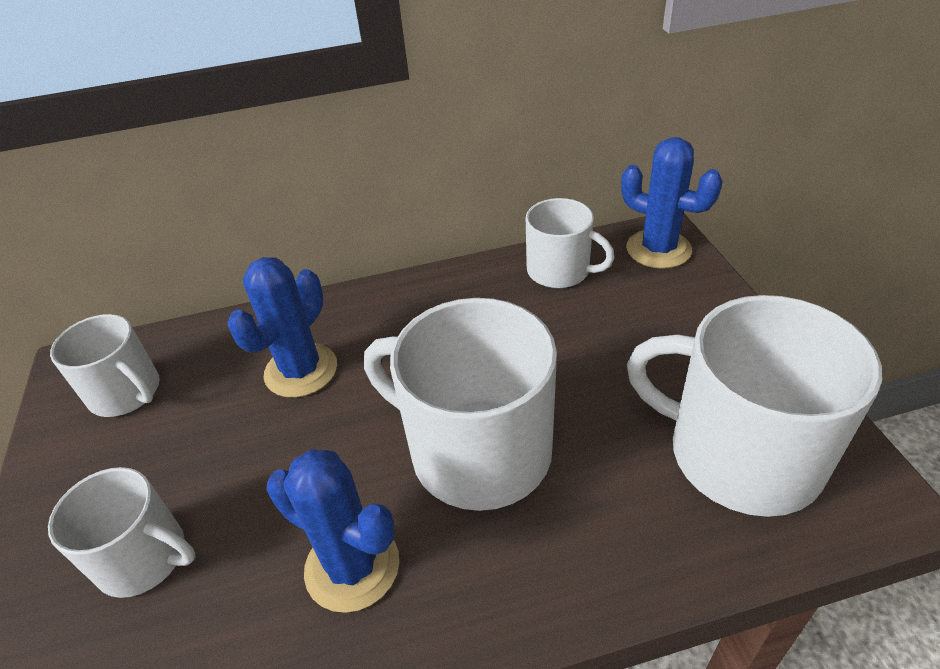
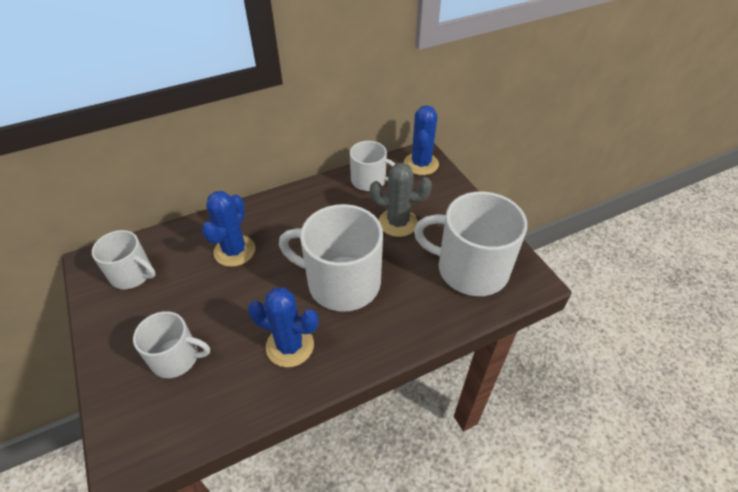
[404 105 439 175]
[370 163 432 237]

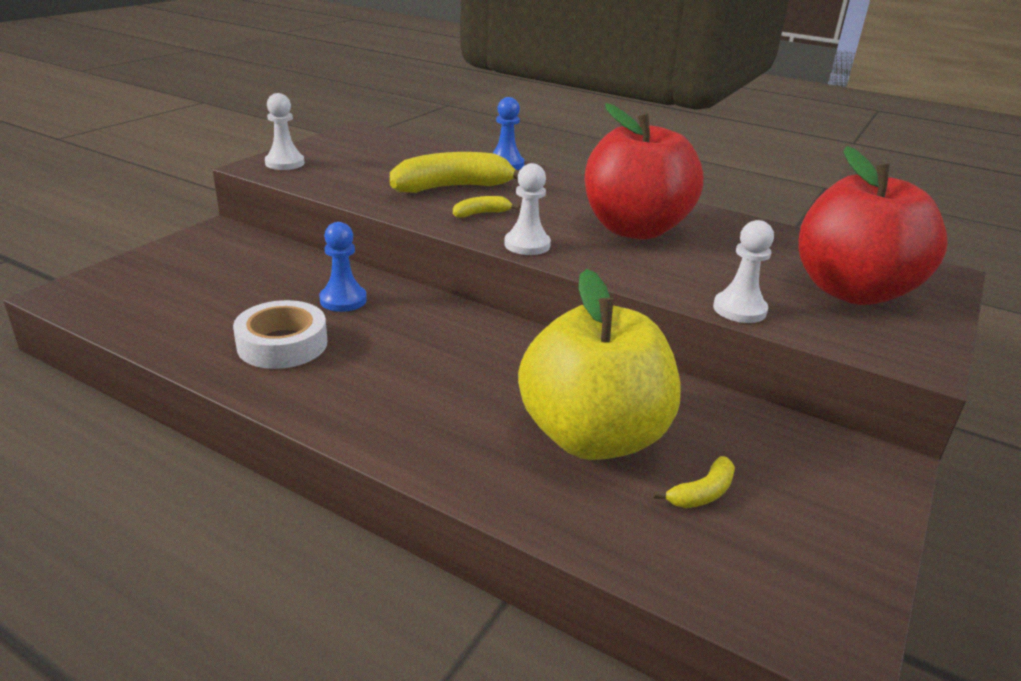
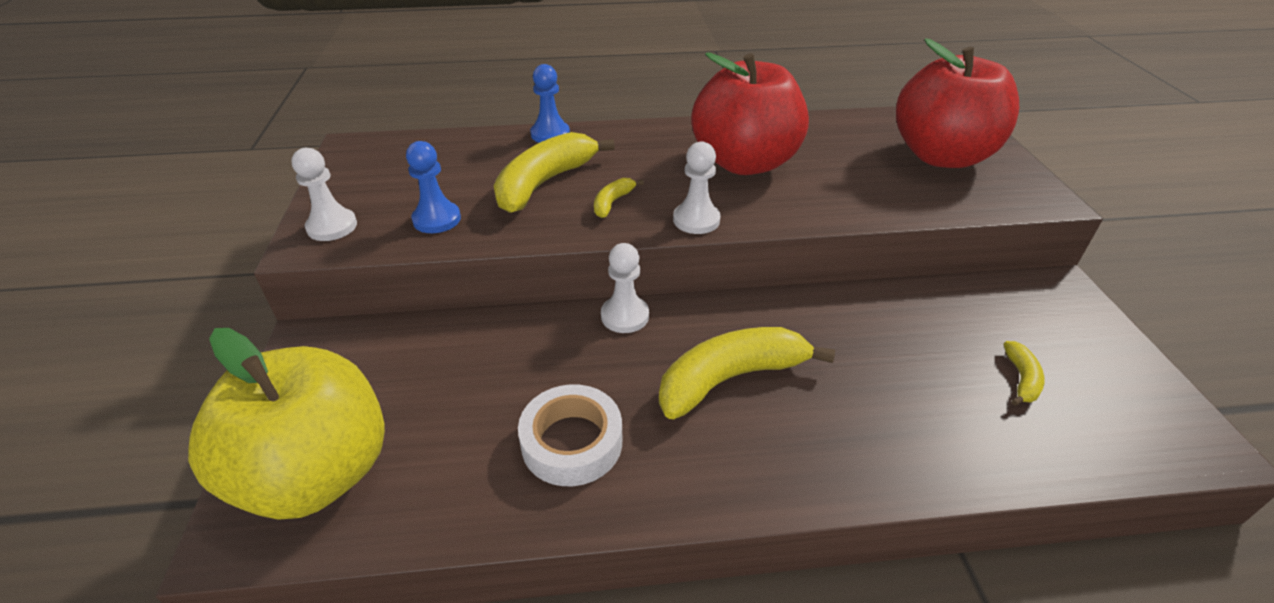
[601 243 649 333]
[406 141 461 233]
[188 328 385 520]
[659 327 835 419]

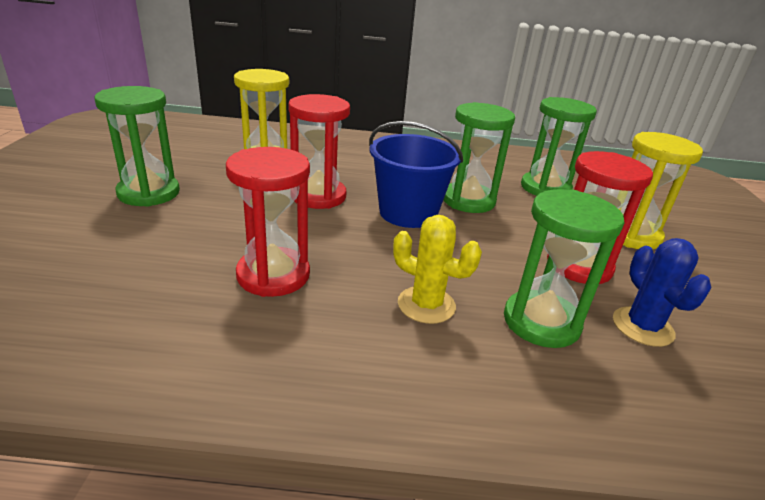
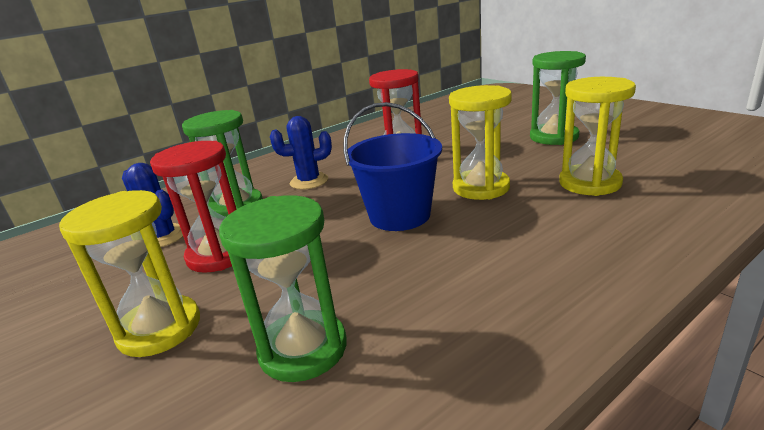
[449 85 512 200]
[444 102 515 213] (first image)
[270 116 332 190]

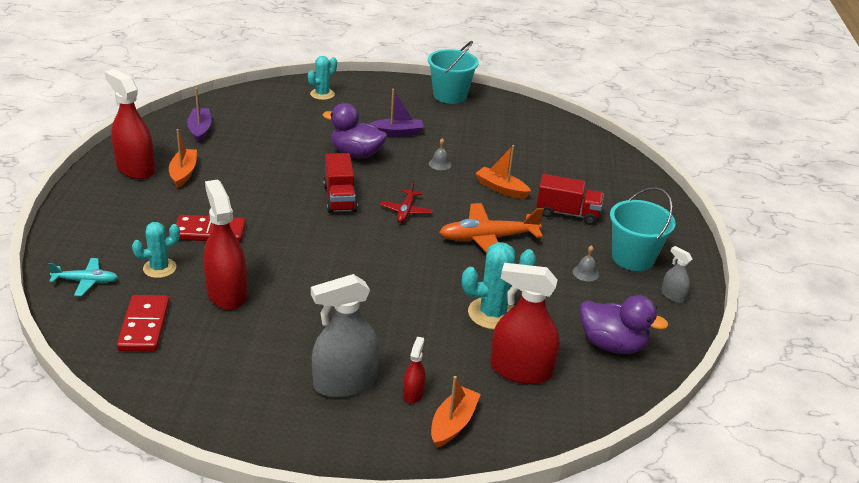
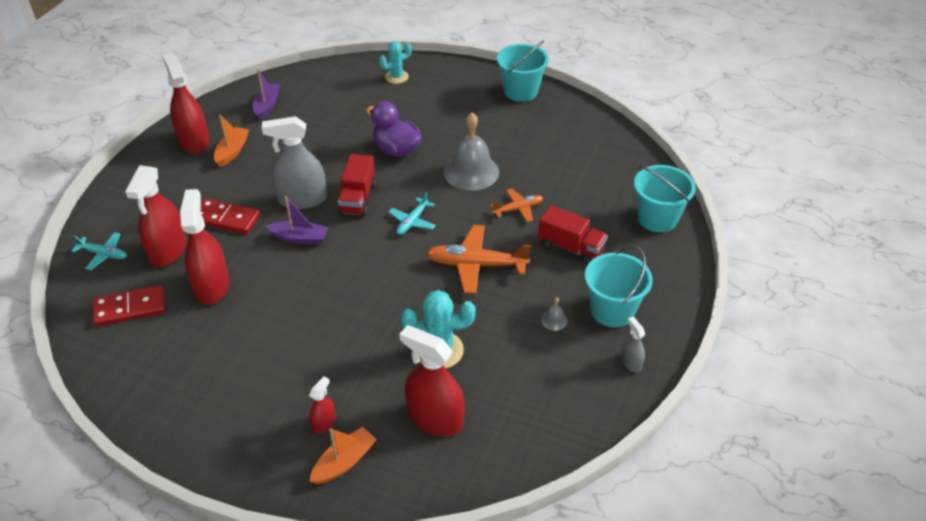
[266 196 328 244]
[444 113 499 191]
[490 189 543 222]
[389 192 436 235]
[125 165 186 267]
[262 116 327 209]
[93 285 165 327]
[580 295 668 354] (first image)
[634 165 696 232]

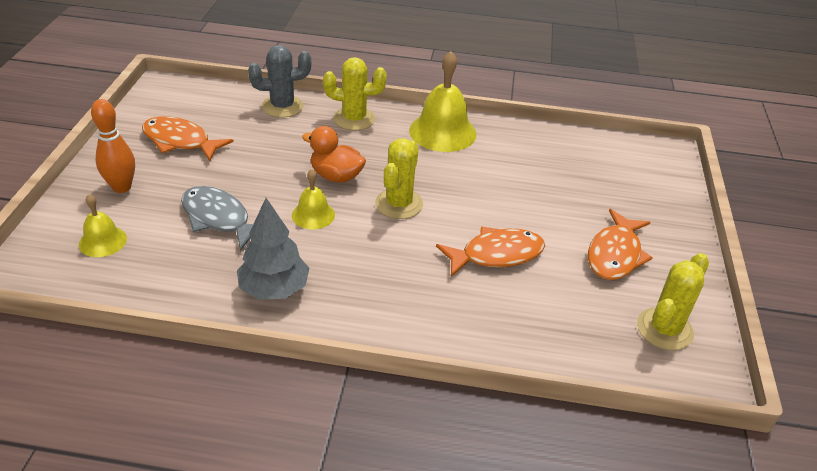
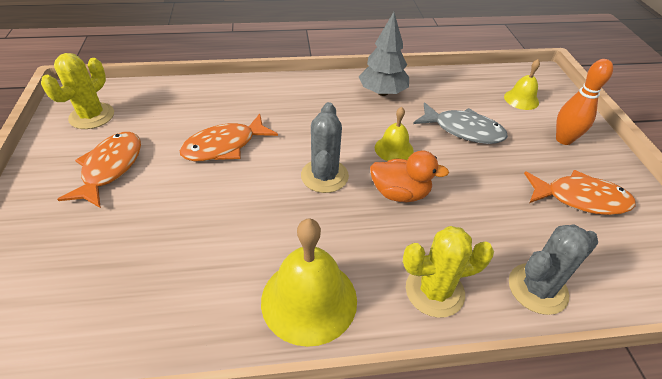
[301 102 349 193]

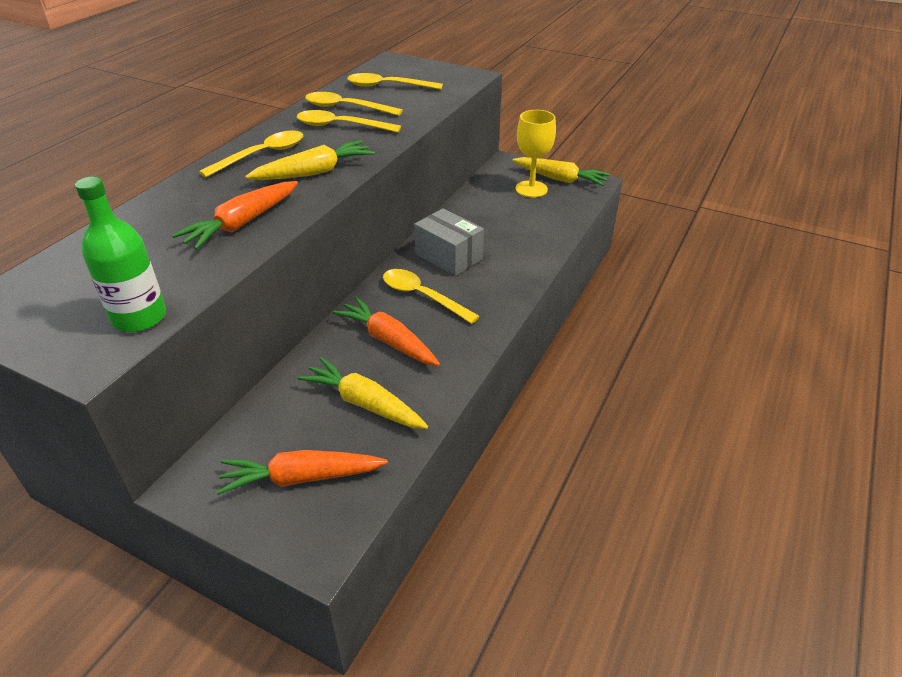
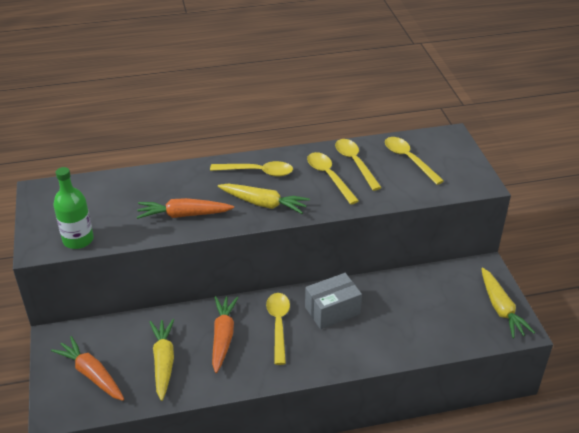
[515 110 556 198] (first image)
[305 273 362 329]

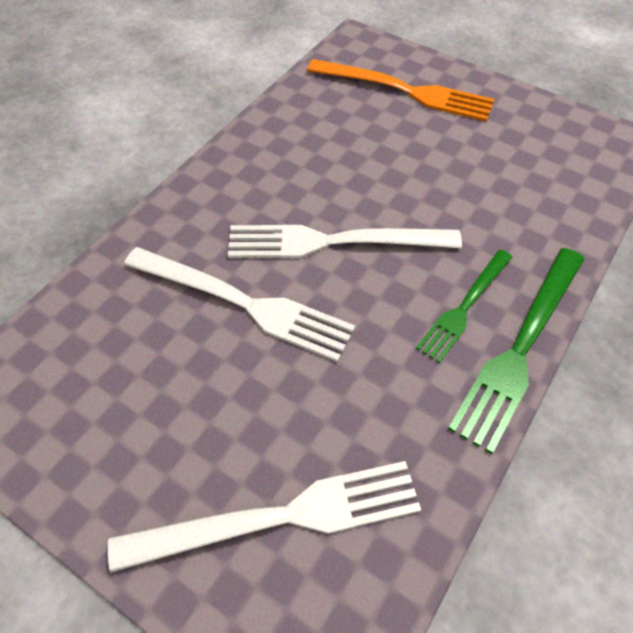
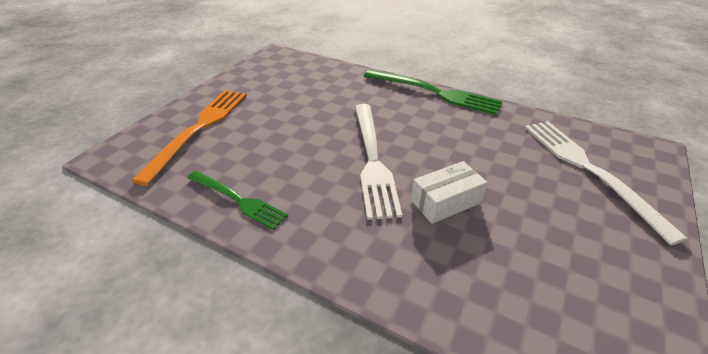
[411 161 488 224]
[187 171 288 230]

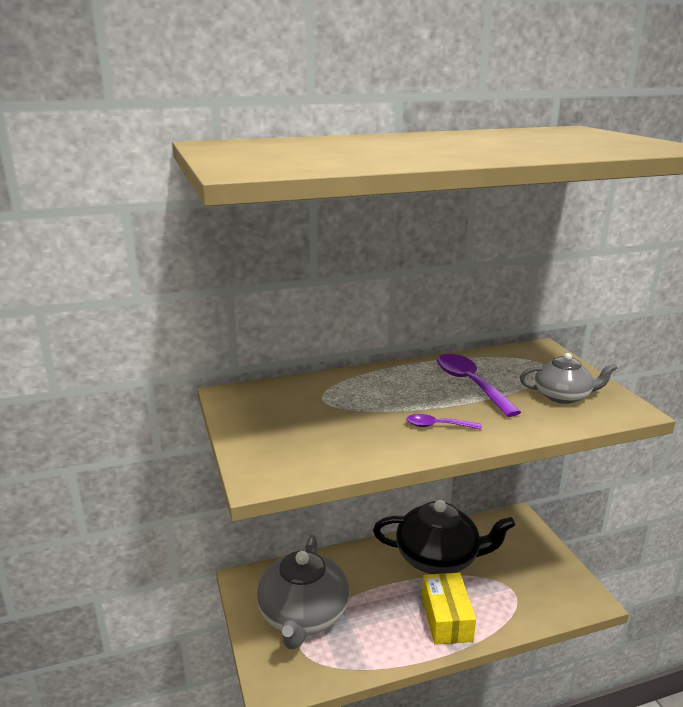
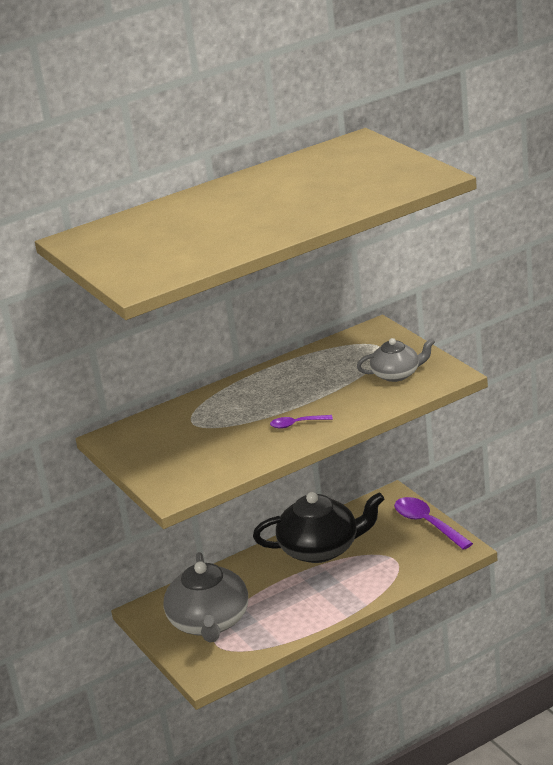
[394 497 473 550]
[422 573 476 645] (first image)

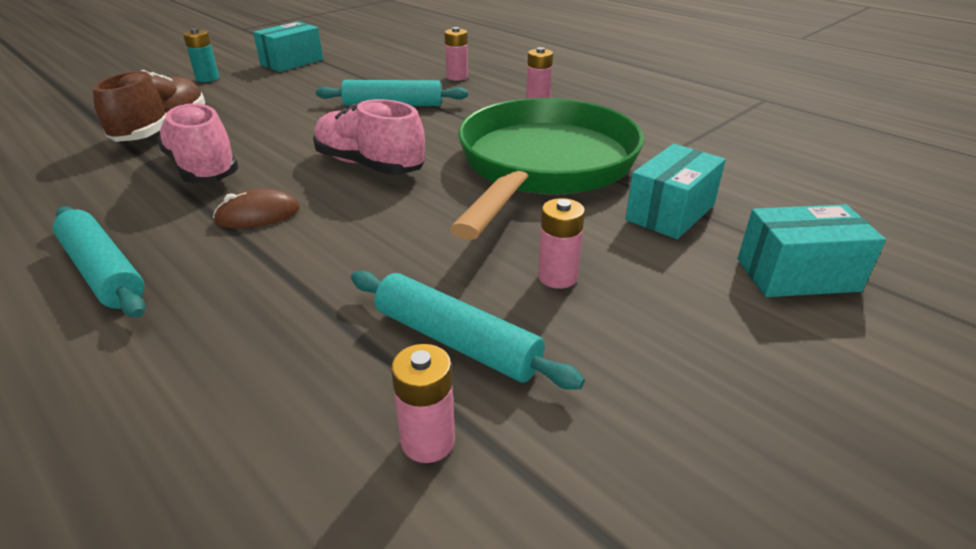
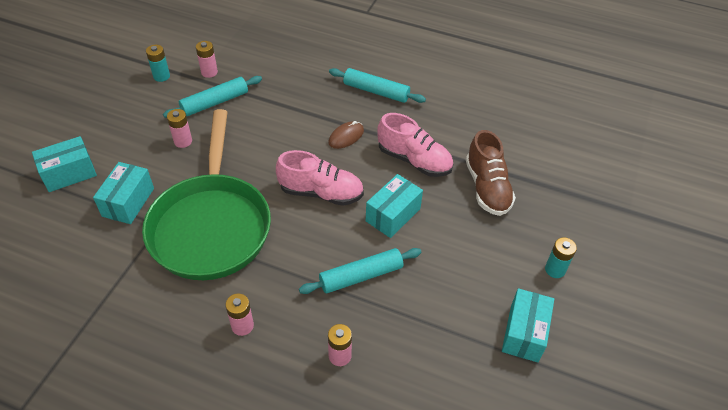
[163 76 262 118]
[146 45 170 82]
[366 174 423 238]

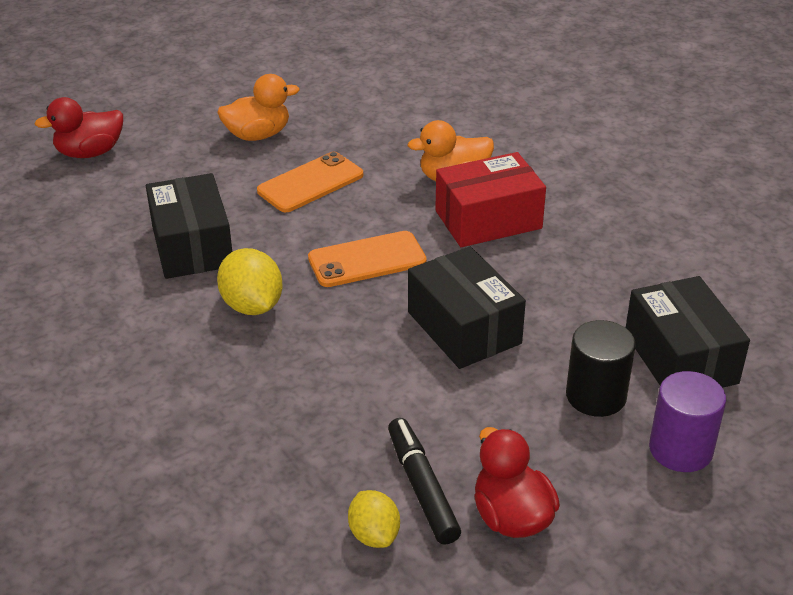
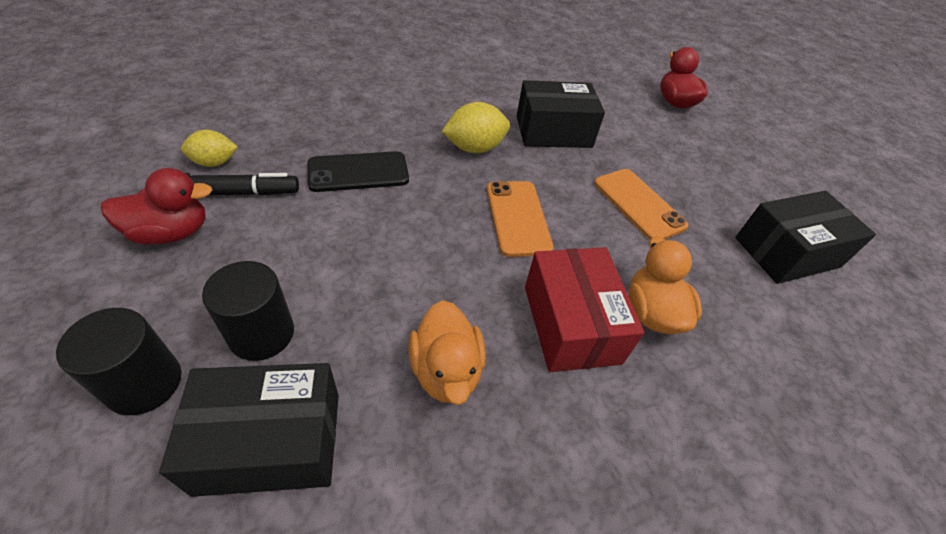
[409 300 486 405]
[735 191 876 284]
[56 308 182 415]
[308 151 409 192]

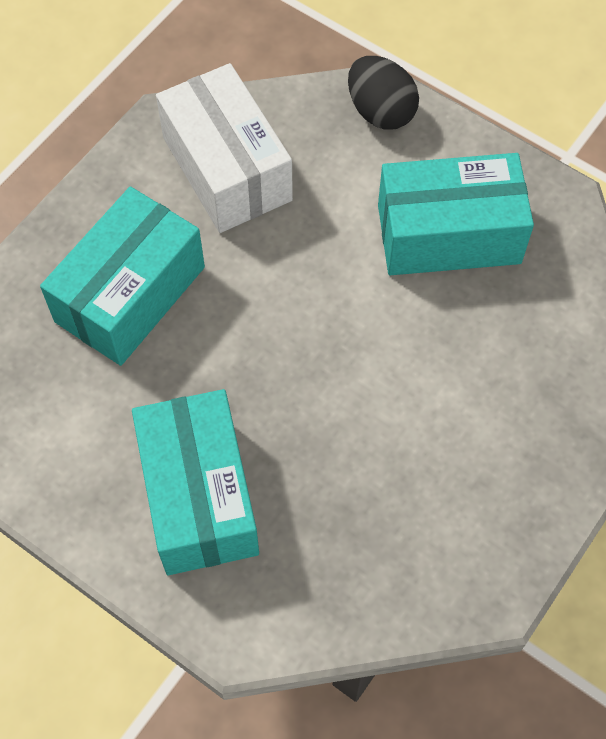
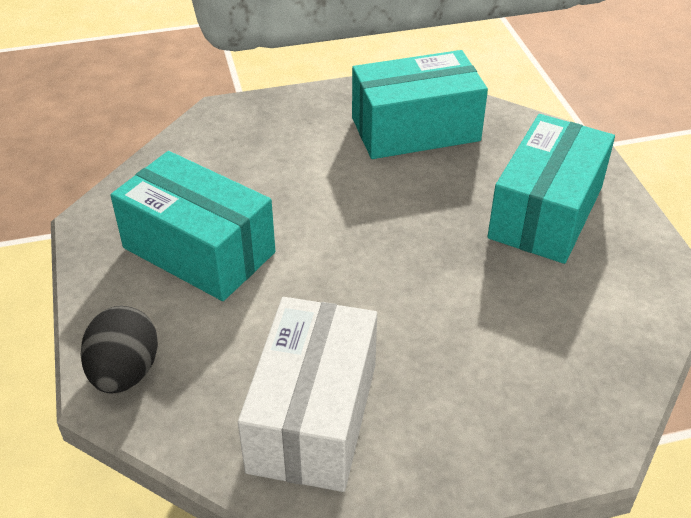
[352 50 488 159]

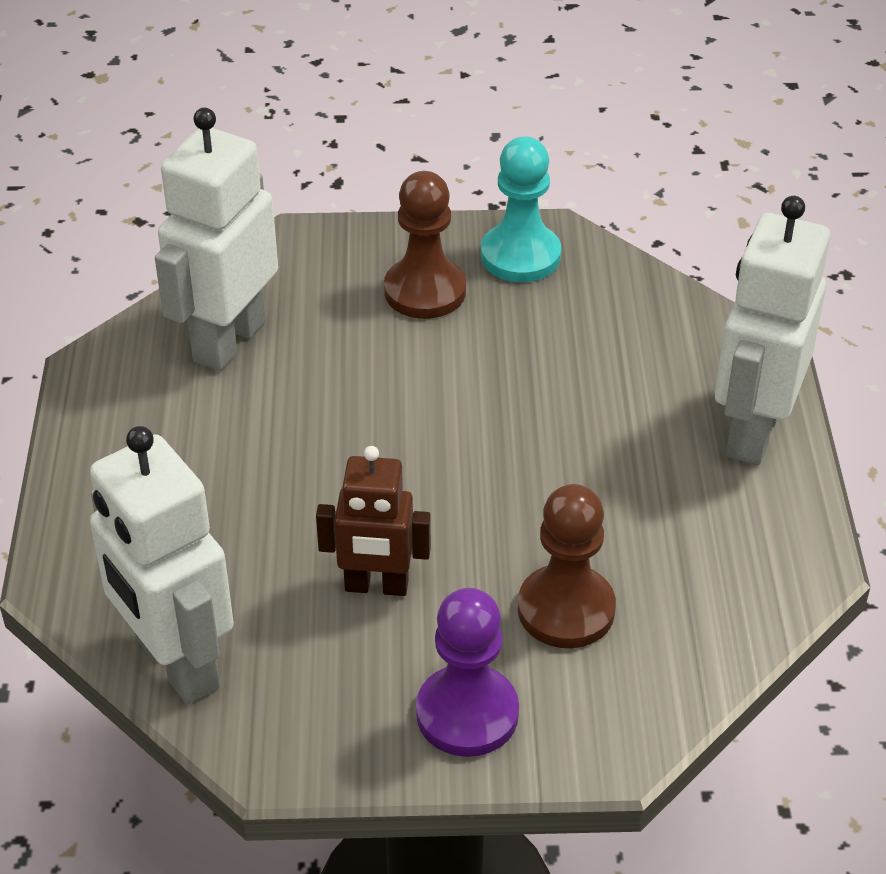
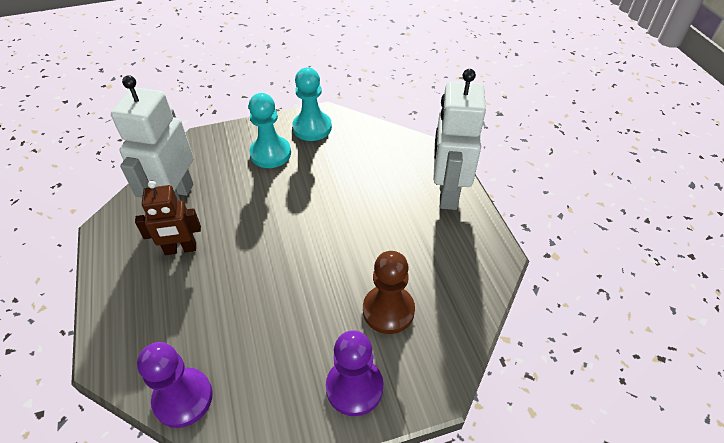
[249 93 291 168]
[137 342 213 428]
[135 181 201 255]

